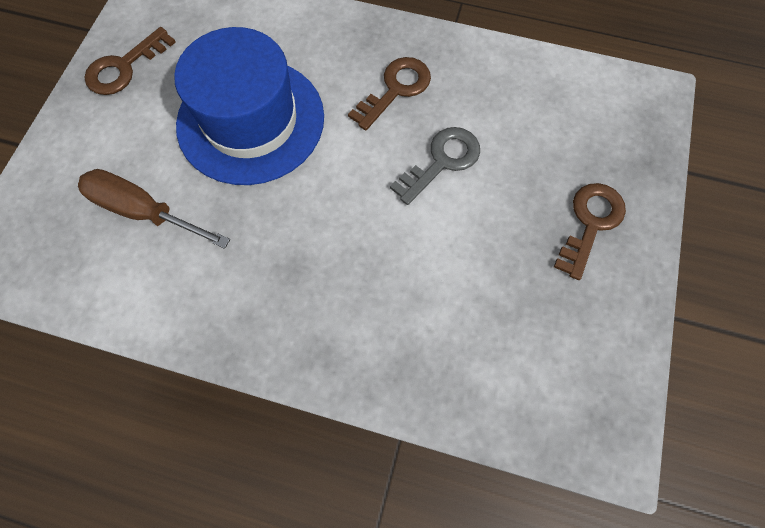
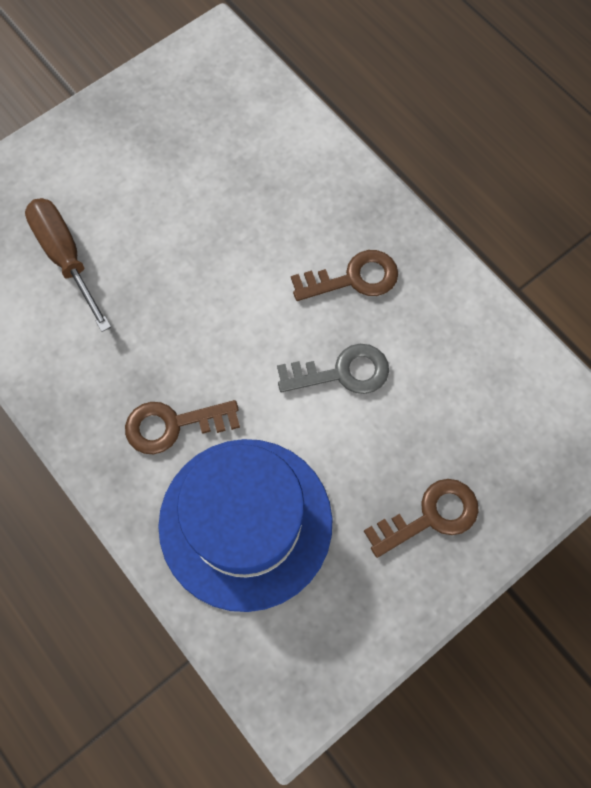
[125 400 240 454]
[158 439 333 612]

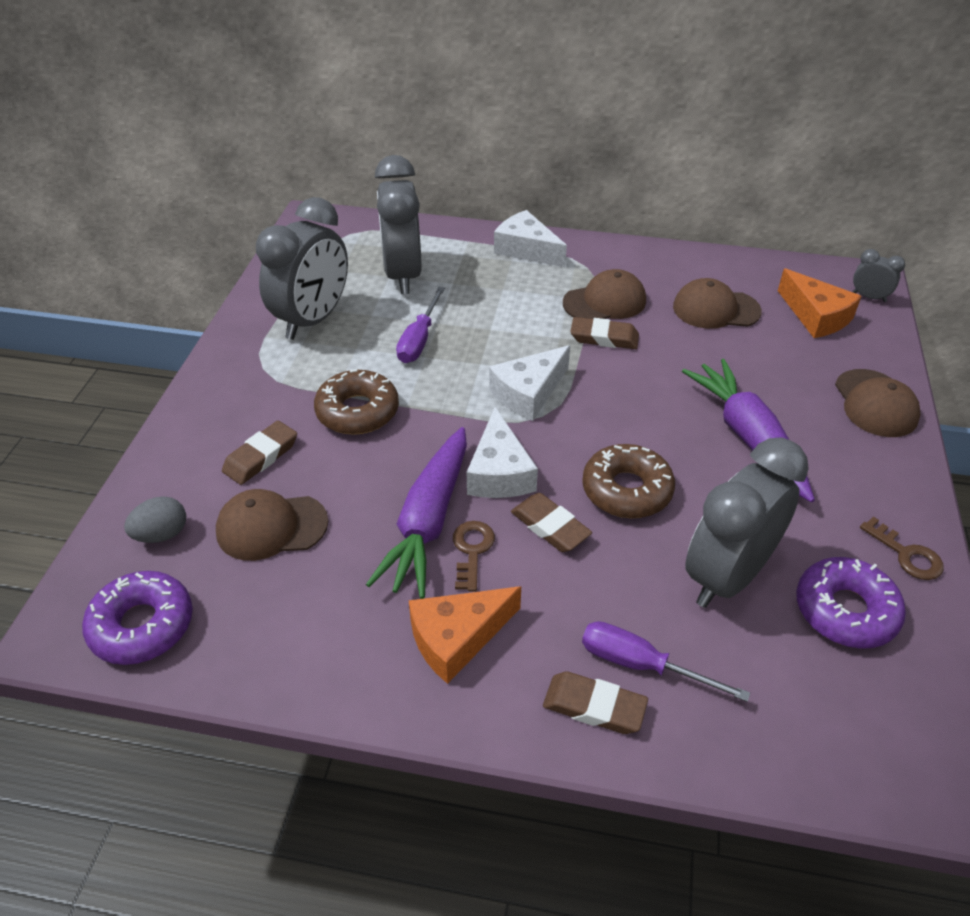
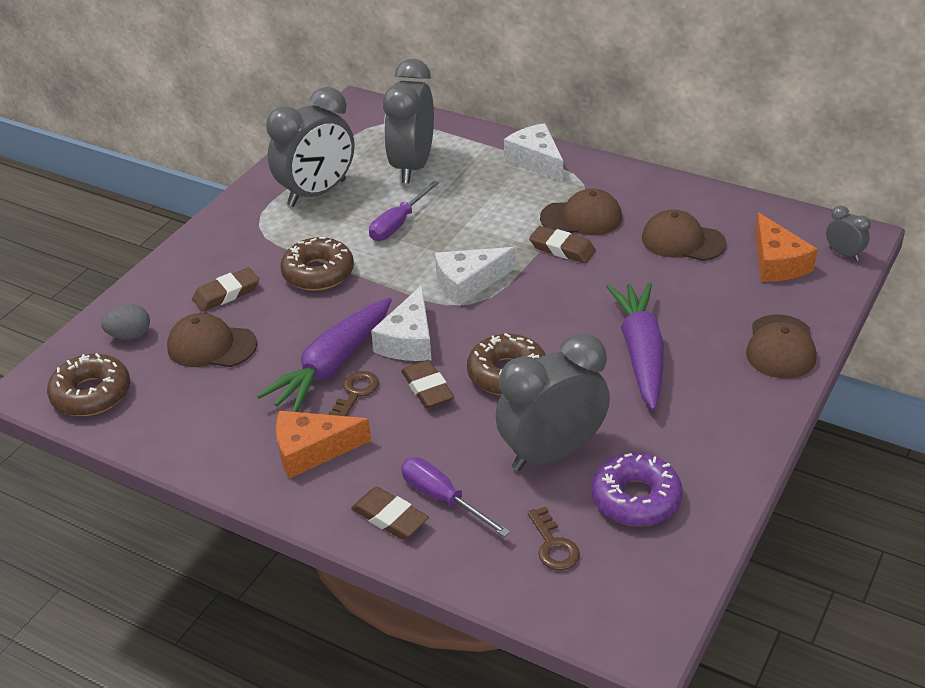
[527 506 580 571]
[47 353 130 416]

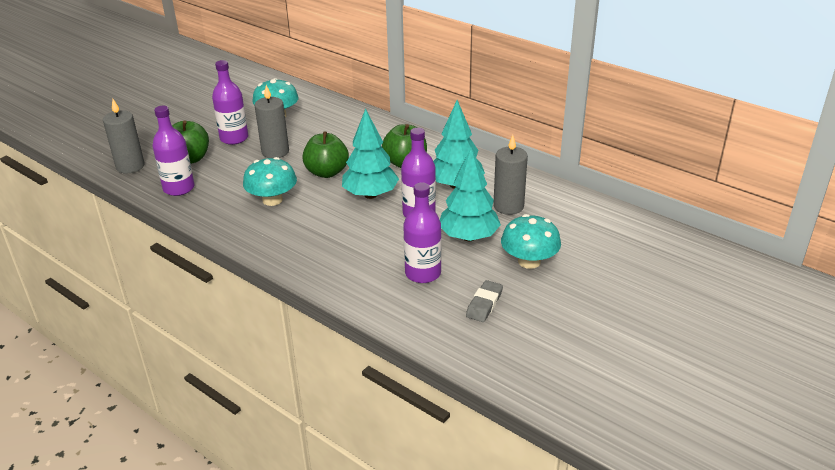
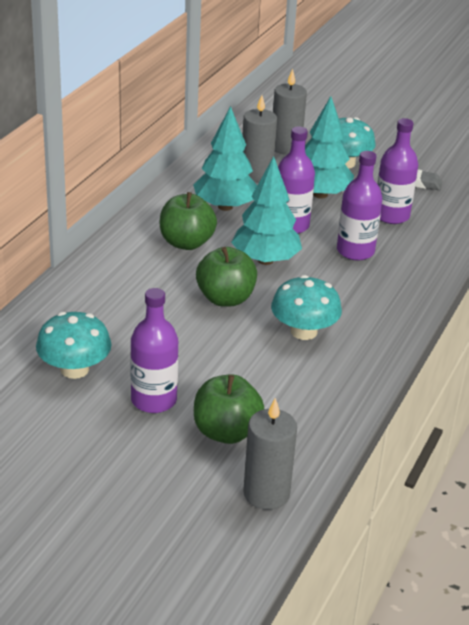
[273 69 307 155]
[337 151 382 261]

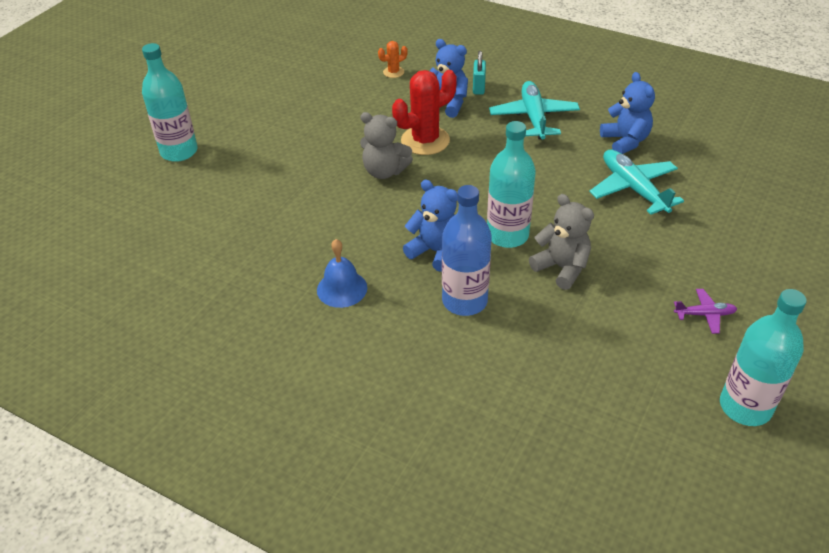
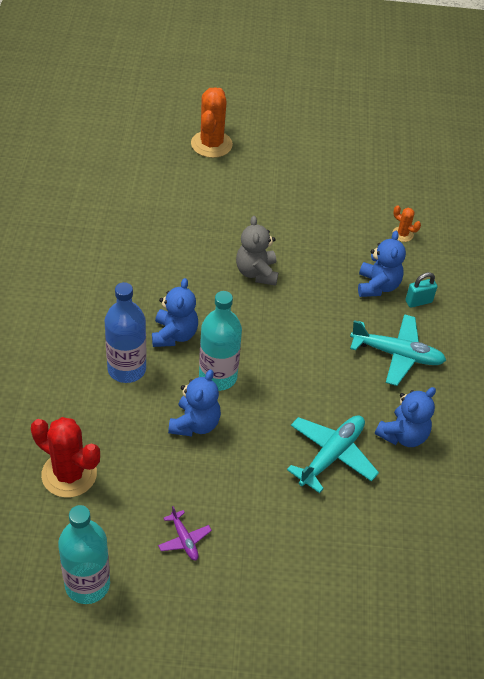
[191 87 233 158]
[31 417 100 498]
[350 314 446 386]
[168 369 221 436]
[317 239 367 308] (first image)

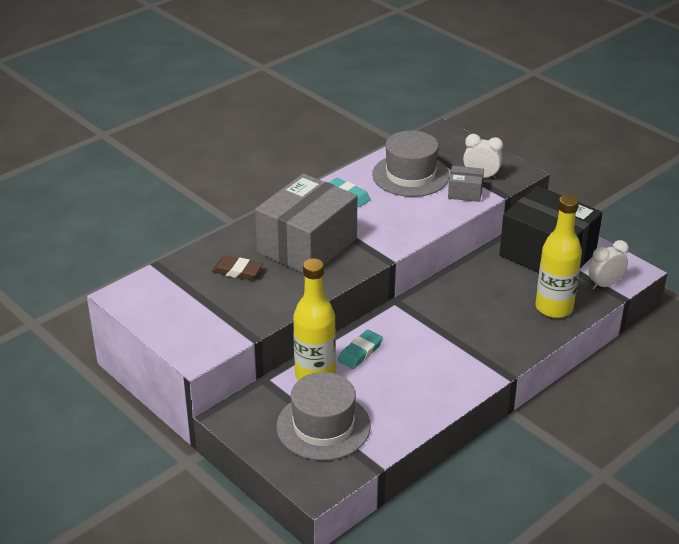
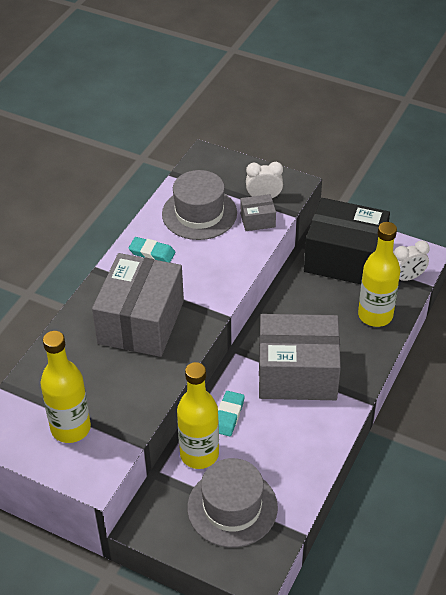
[394 240 430 281]
[212 256 263 280] (first image)
[259 314 341 400]
[40 331 91 443]

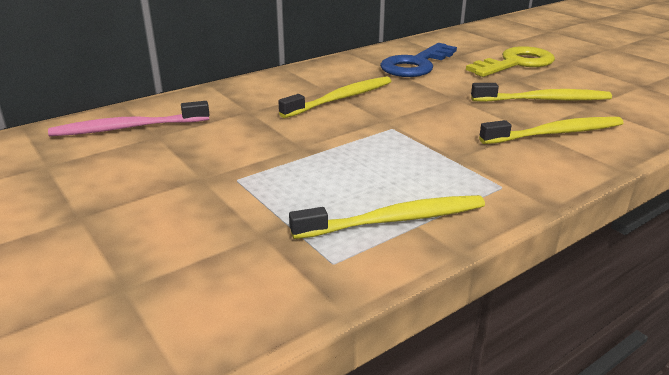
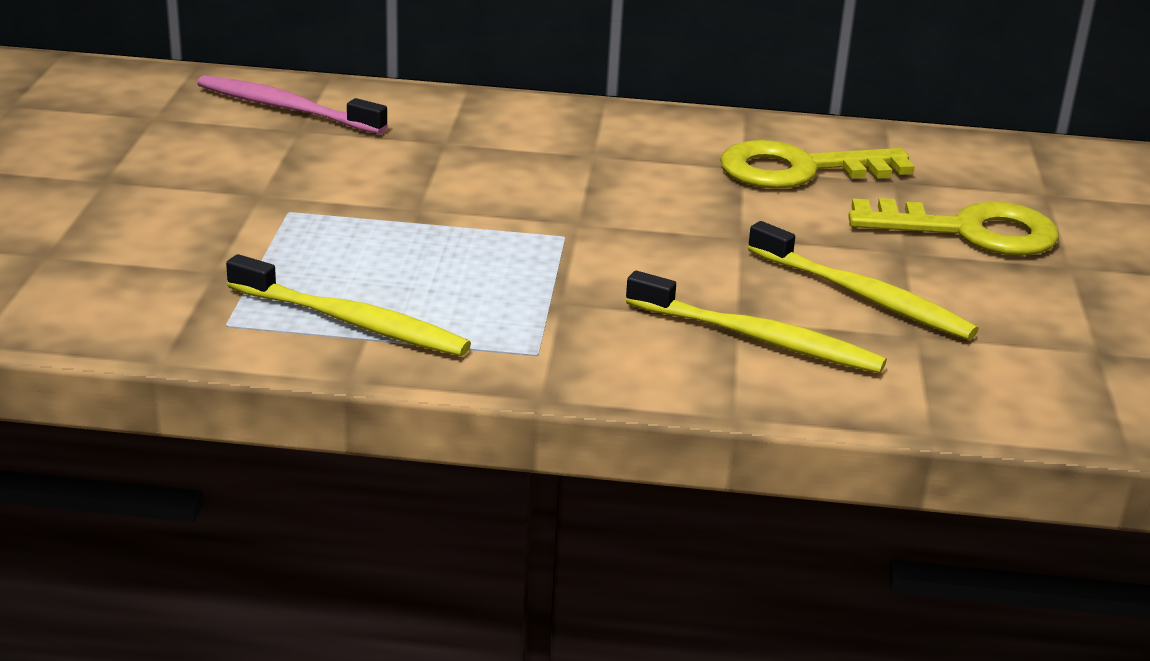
[720 140 915 189]
[278 76 391 118] (first image)

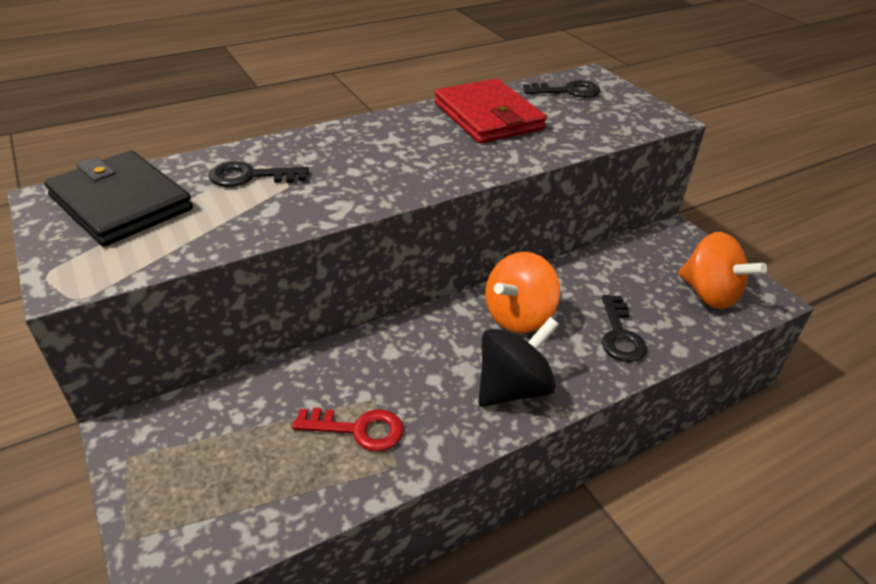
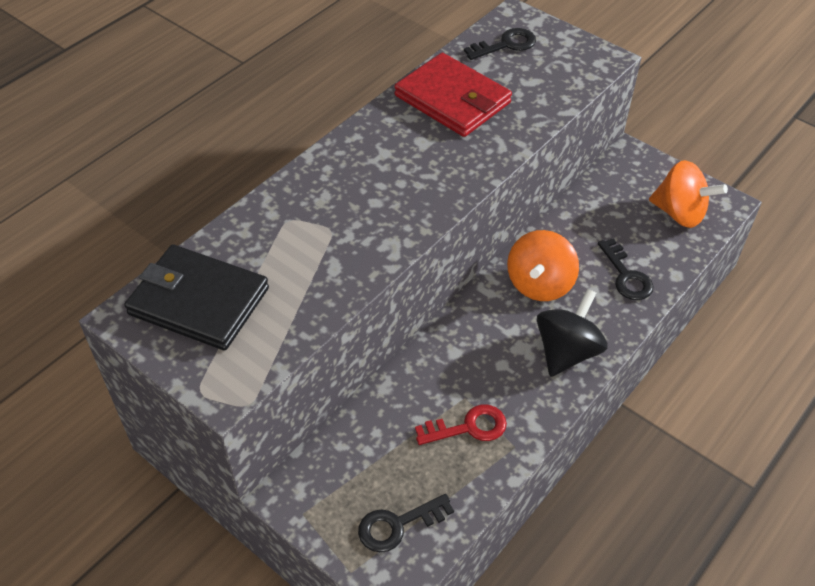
[358 494 454 552]

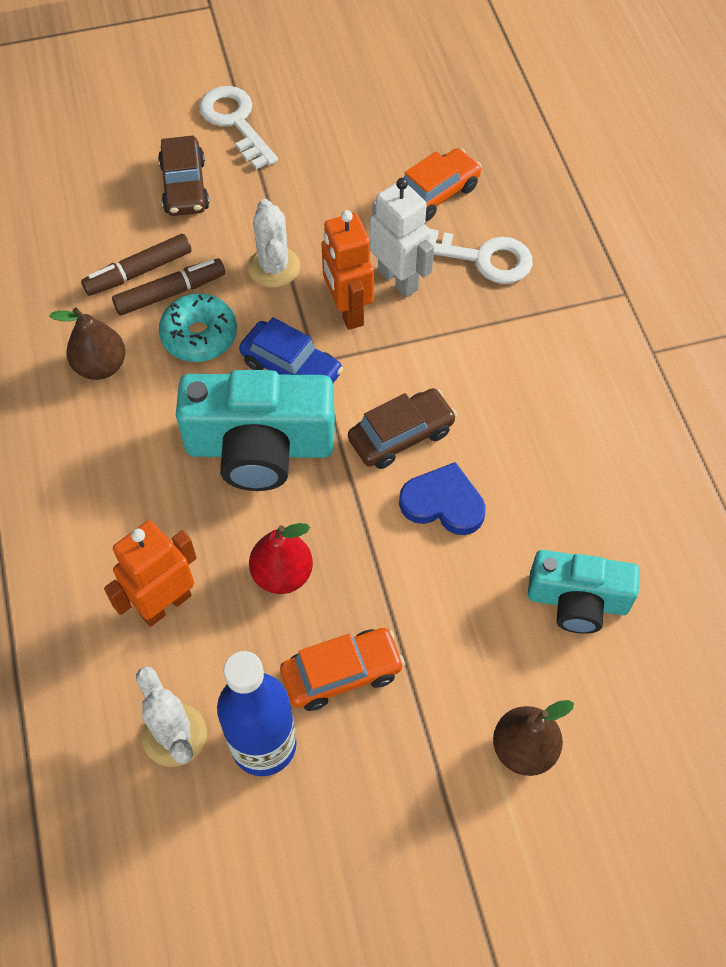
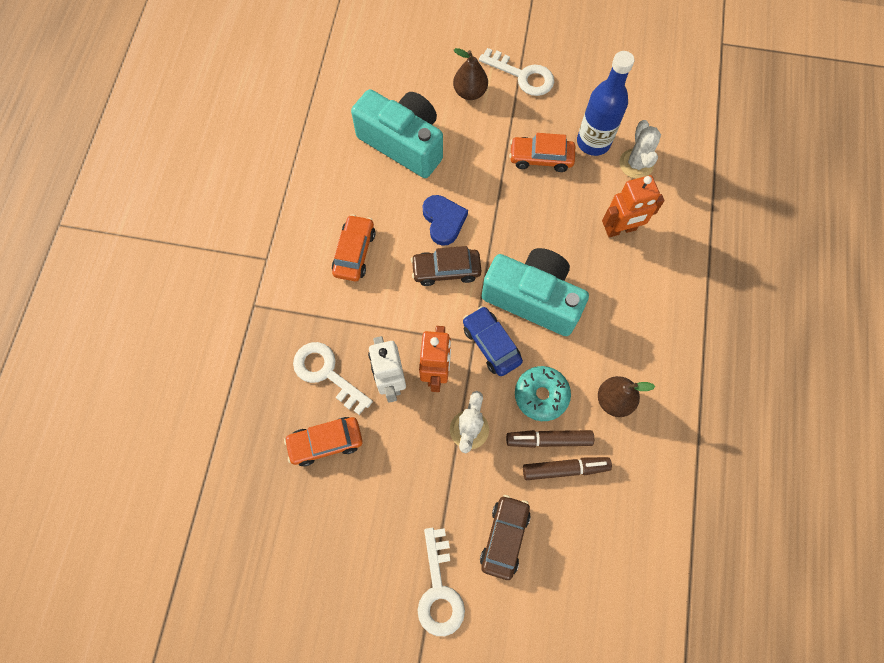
[423 195 468 246]
[249 523 313 594] (first image)
[351 89 443 178]
[479 48 554 96]
[332 214 375 281]

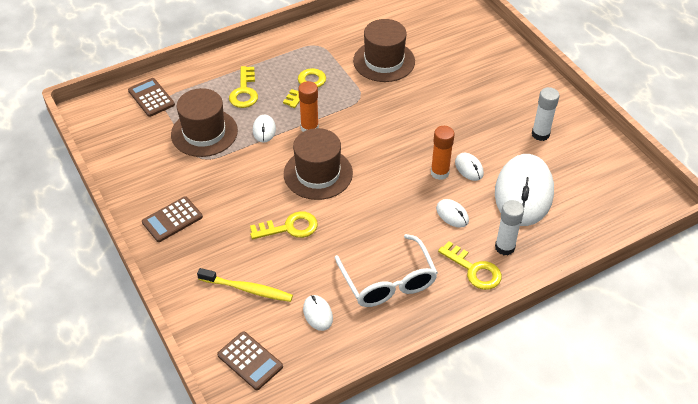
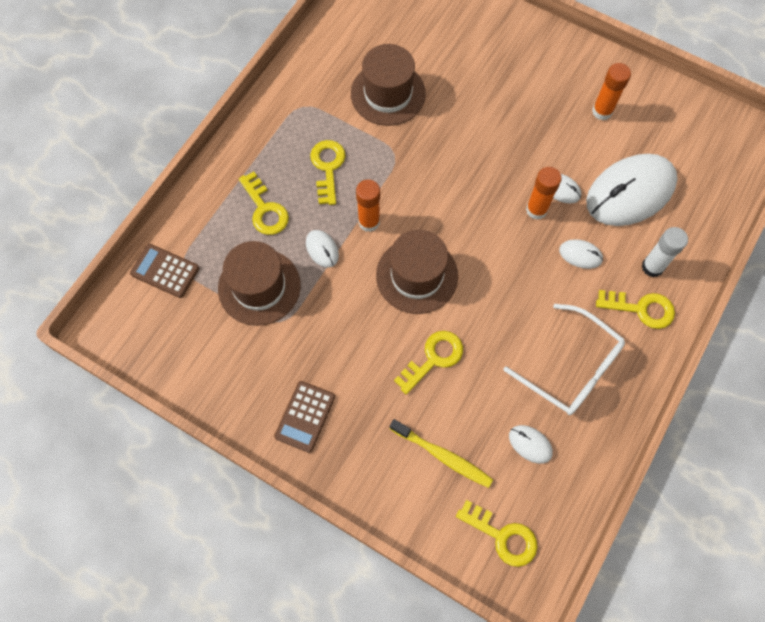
[592 63 631 120]
[586 154 677 226]
[390 419 493 488]
[456 500 538 567]

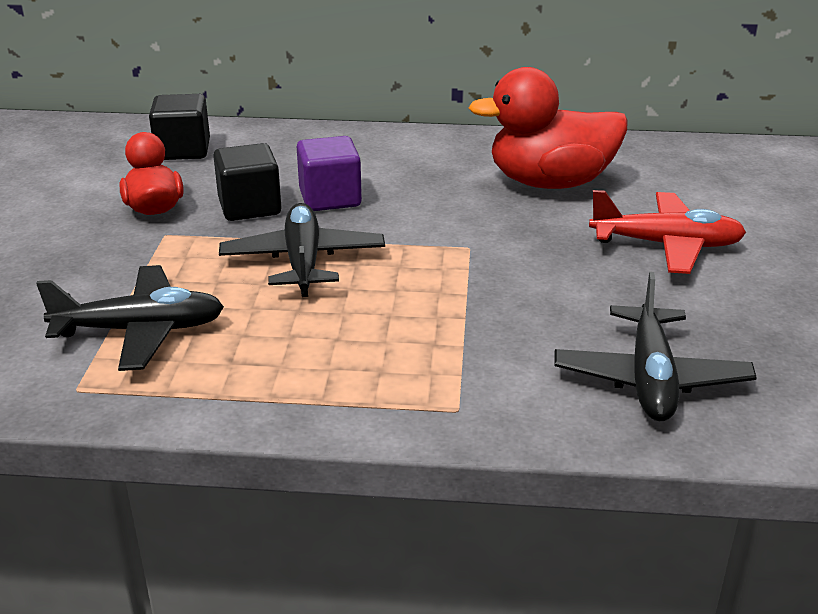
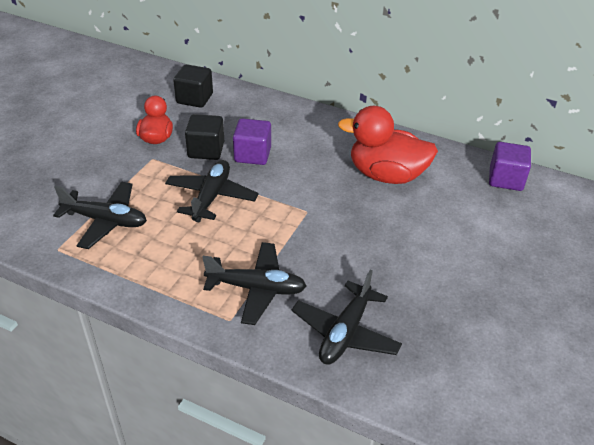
[589 190 746 274] (first image)
[489 142 531 191]
[202 242 306 325]

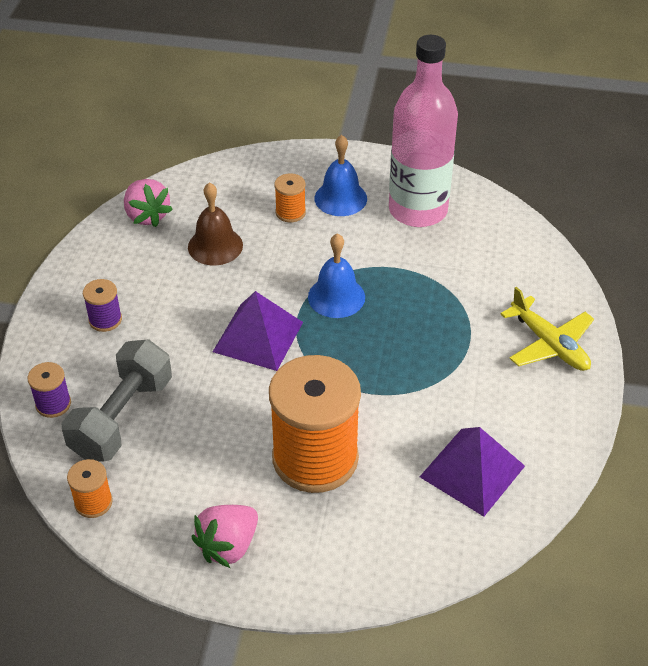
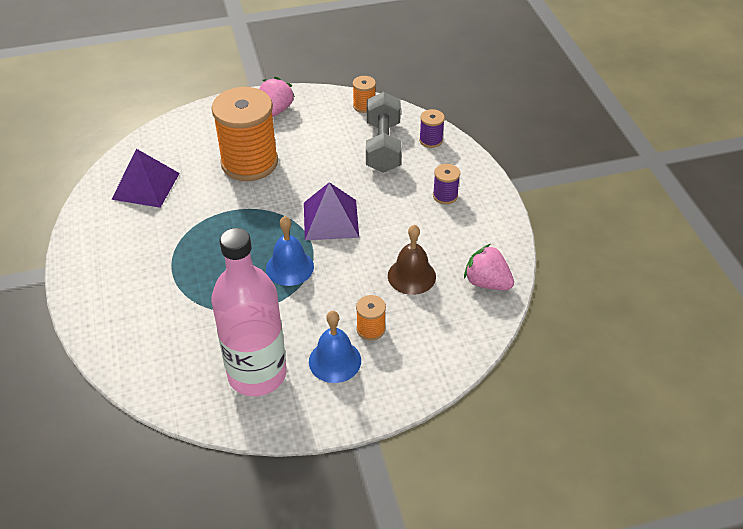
[501 287 594 371] (first image)

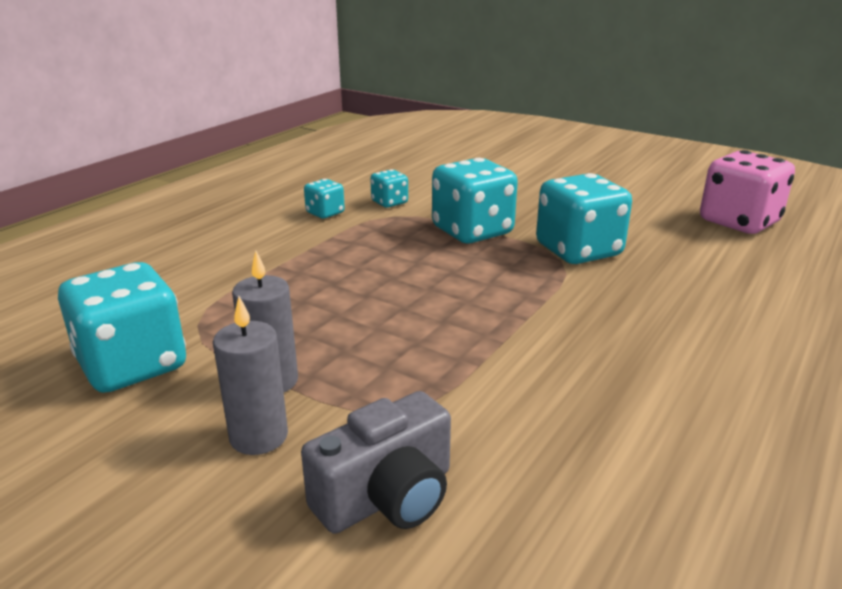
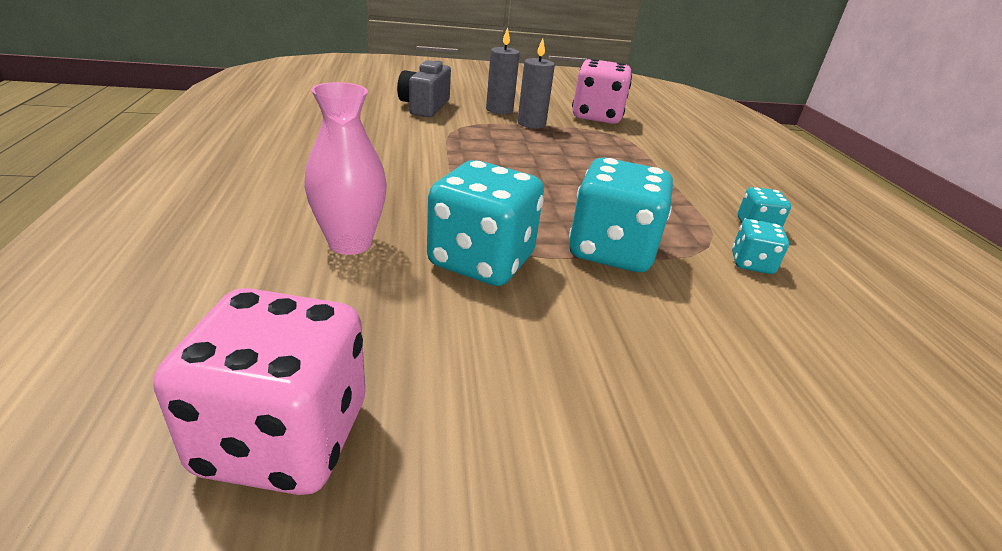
[572 59 632 124]
[304 82 387 255]

